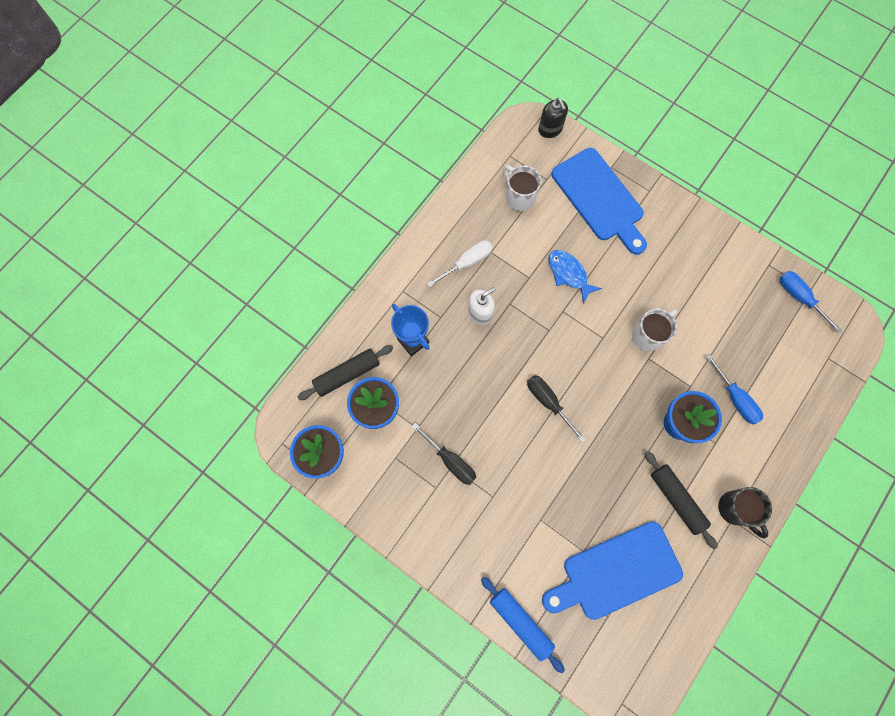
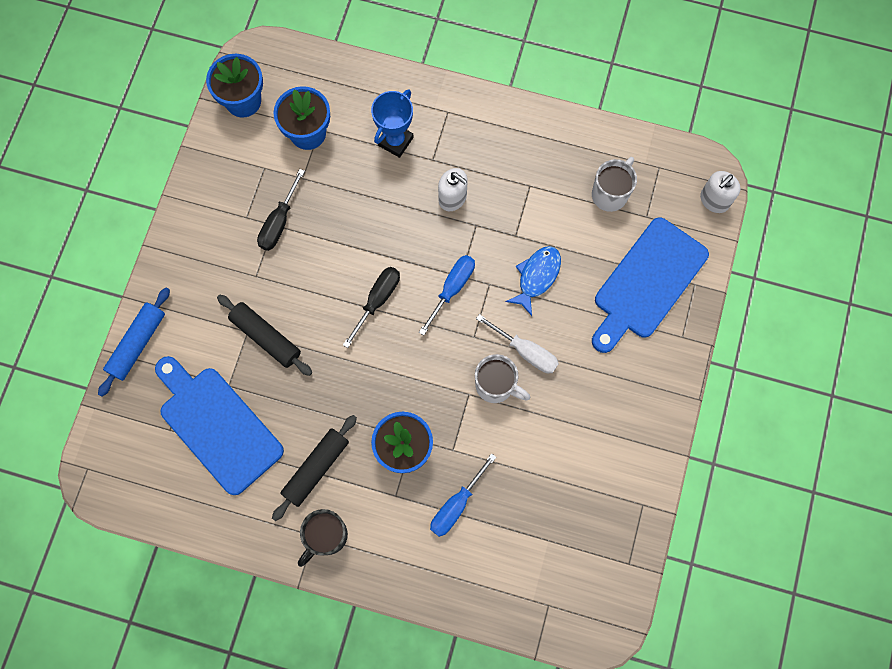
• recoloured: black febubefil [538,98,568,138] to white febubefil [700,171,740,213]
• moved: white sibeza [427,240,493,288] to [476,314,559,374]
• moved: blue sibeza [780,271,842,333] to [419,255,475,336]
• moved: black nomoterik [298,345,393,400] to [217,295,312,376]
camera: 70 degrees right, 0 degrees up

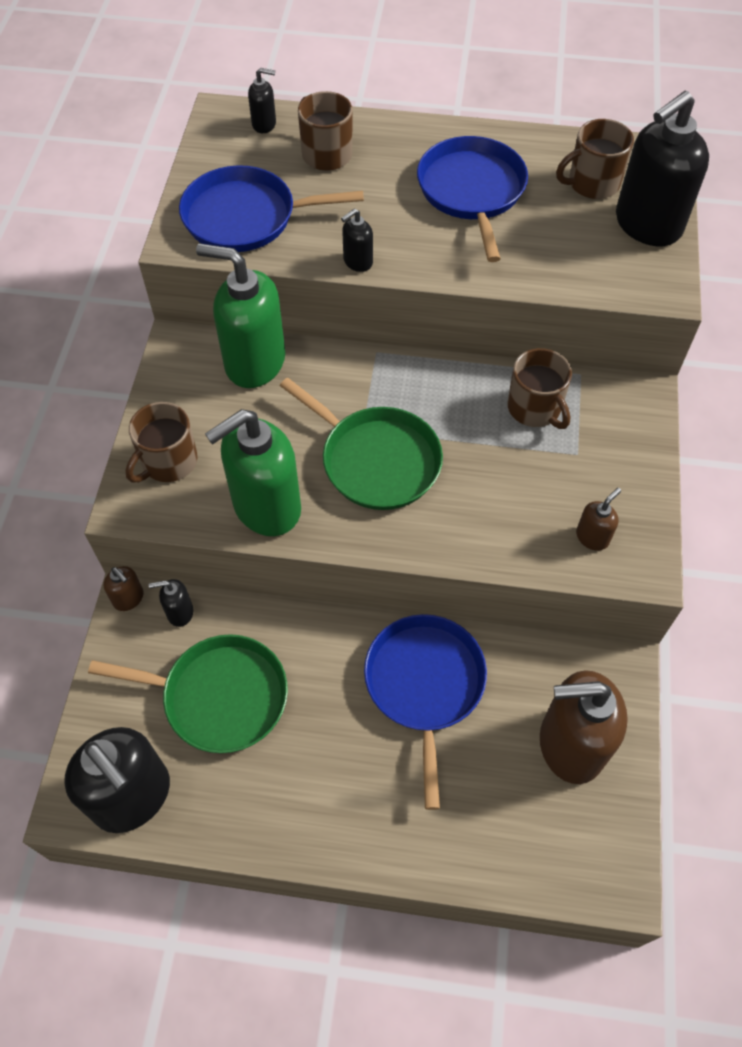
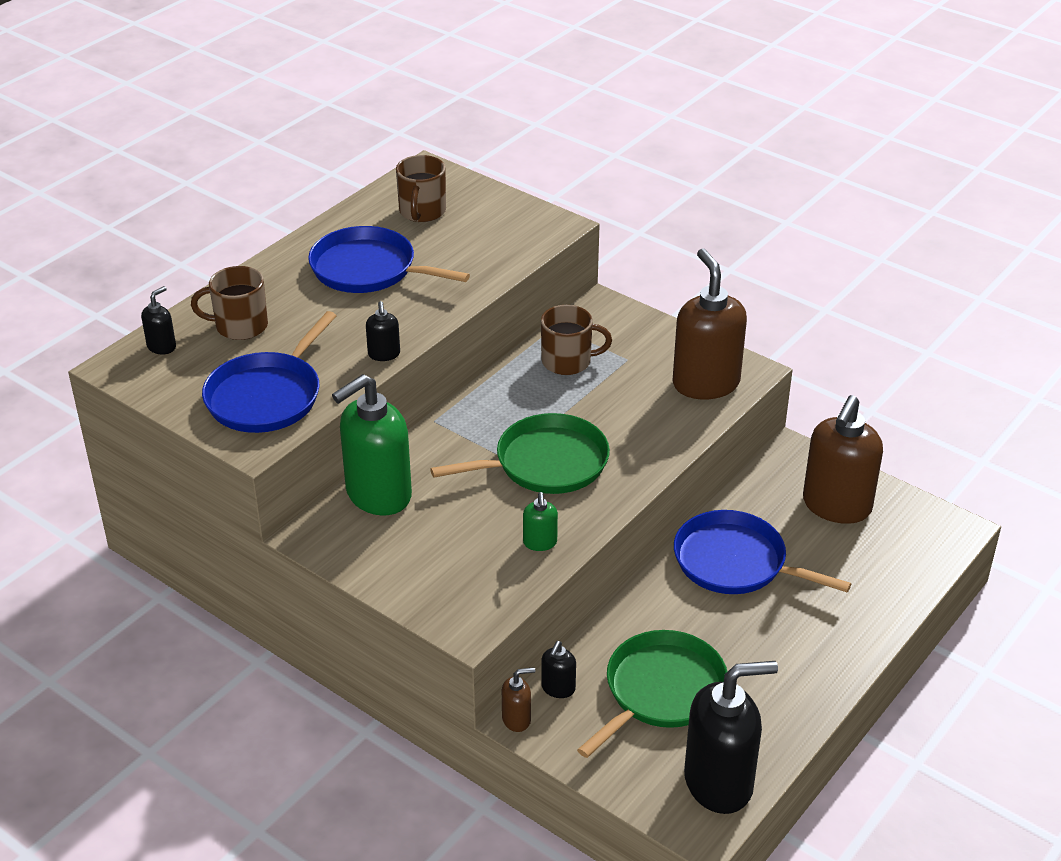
• removed: black febubefil [616,91,709,246]
• removed: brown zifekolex [125,402,198,483]
• resized: green febubefil [205,409,301,536] = [523,492,558,551] x0.44
• resized: brown febubefil [576,488,621,551] = [672,249,747,399] x2.27
camera: 60 degrees left, 20 degrees down

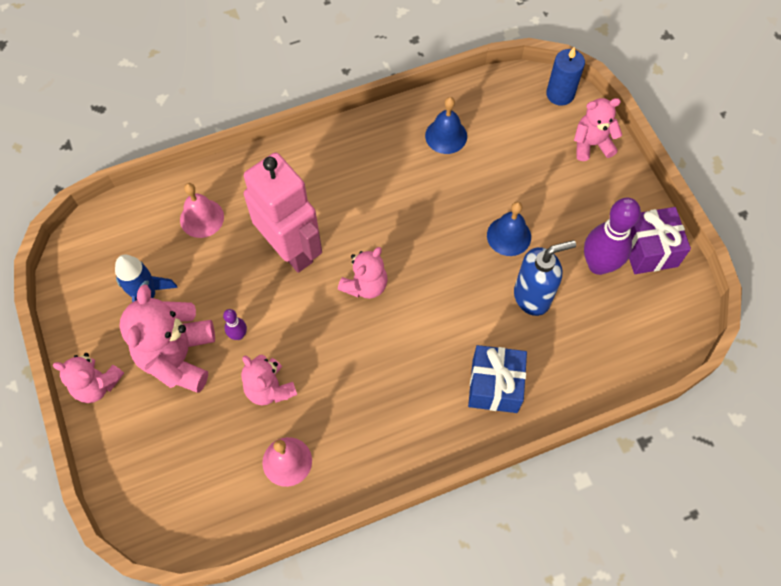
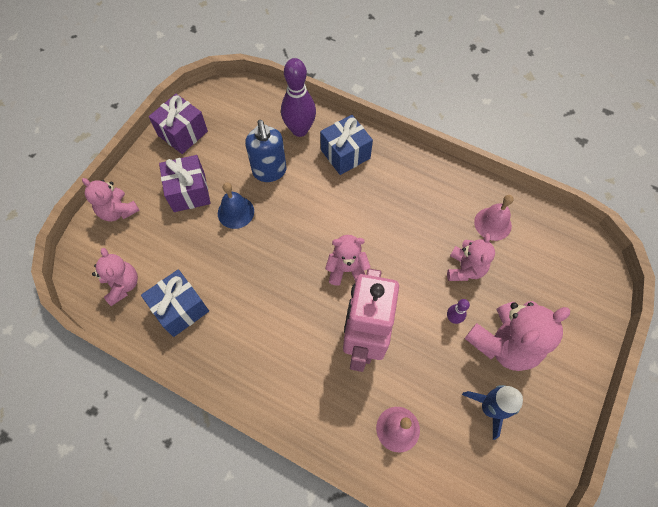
• removed: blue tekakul [546,47,585,106]
• replaced: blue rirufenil [425,97,467,154] to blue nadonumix [141,269,209,337]
• moved: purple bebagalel [584,198,641,275] to [281,58,316,137]
• turned: blue febubefil [514,240,576,316] = [245,120,287,182] 135 degrees counterclockwise
• moved: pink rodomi [53,353,124,403] to [92,248,138,306]
• added: purple nadonumix [159,155,211,212]
camera: 130 degrees left, 0 degrees up

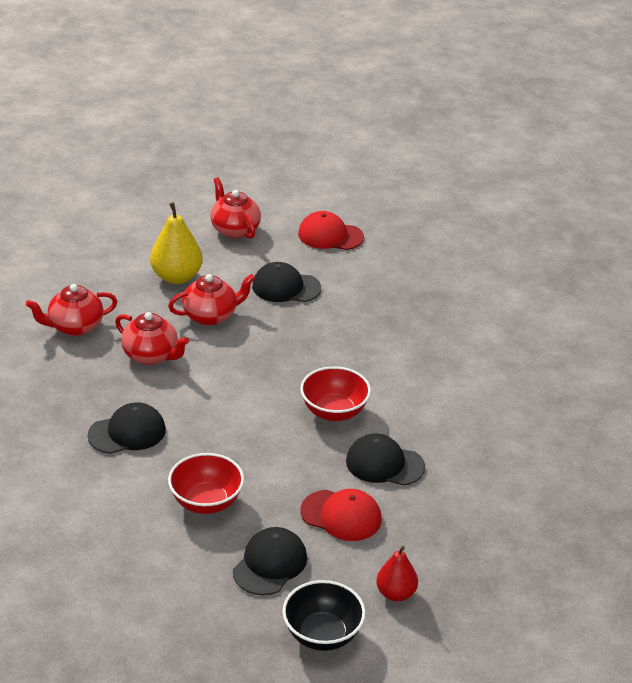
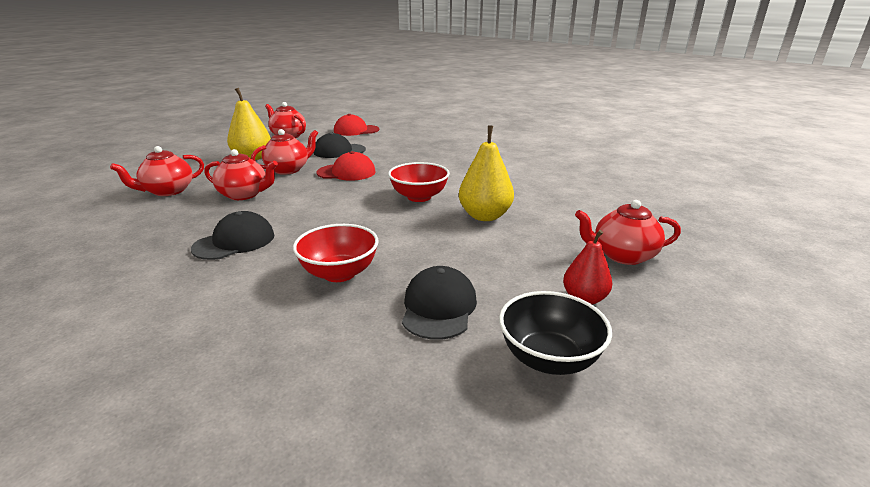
• replaced: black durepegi [346,434,425,486] to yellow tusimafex [459,125,514,221]
• moved: red durepegi [300,489,382,541] to [316,151,375,181]
• added: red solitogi [575,200,681,265]
camera: 20 degrees left, 10 degrees down

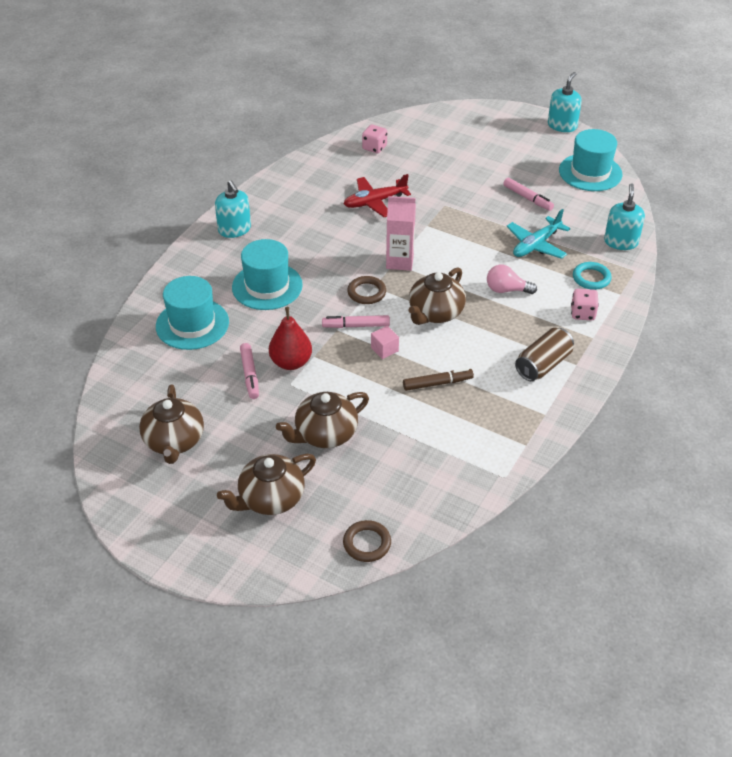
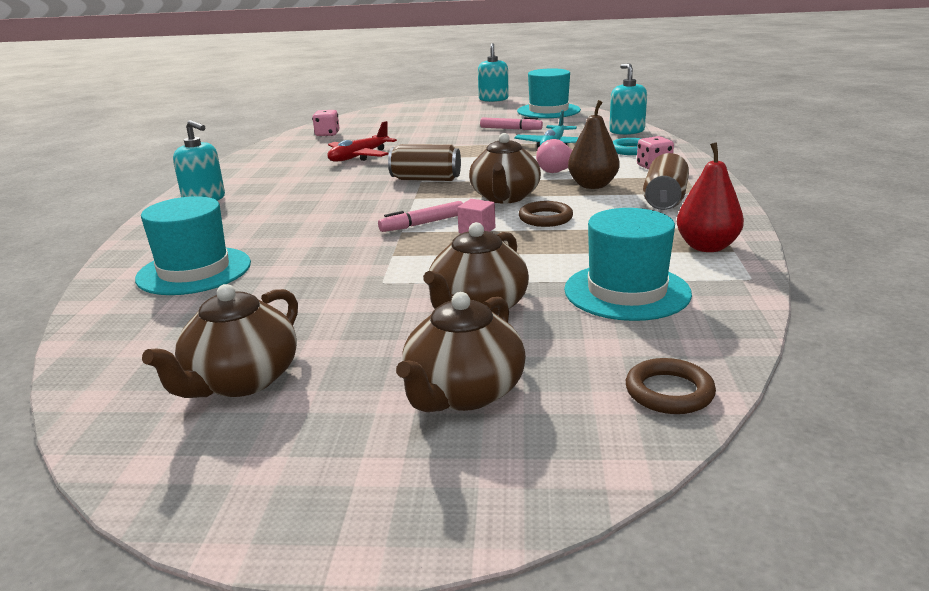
• replaced: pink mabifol [386,196,416,271] to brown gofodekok [388,144,461,181]
• moved: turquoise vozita [232,239,303,310] to [564,208,692,321]
• moved: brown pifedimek [347,276,386,304] to [519,201,573,227]
• moved: red tusimafex [269,307,312,370] to [677,142,744,252]
• removed: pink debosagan [240,343,259,399]
• removed: brown debosagan [403,368,474,391]
• turned: brown solitogi [139,384,204,464] = [142,284,298,398] 60 degrees clockwise
• added: brown tusimafex [568,100,619,189]
camera: 25 degrees left, 20 degrees down

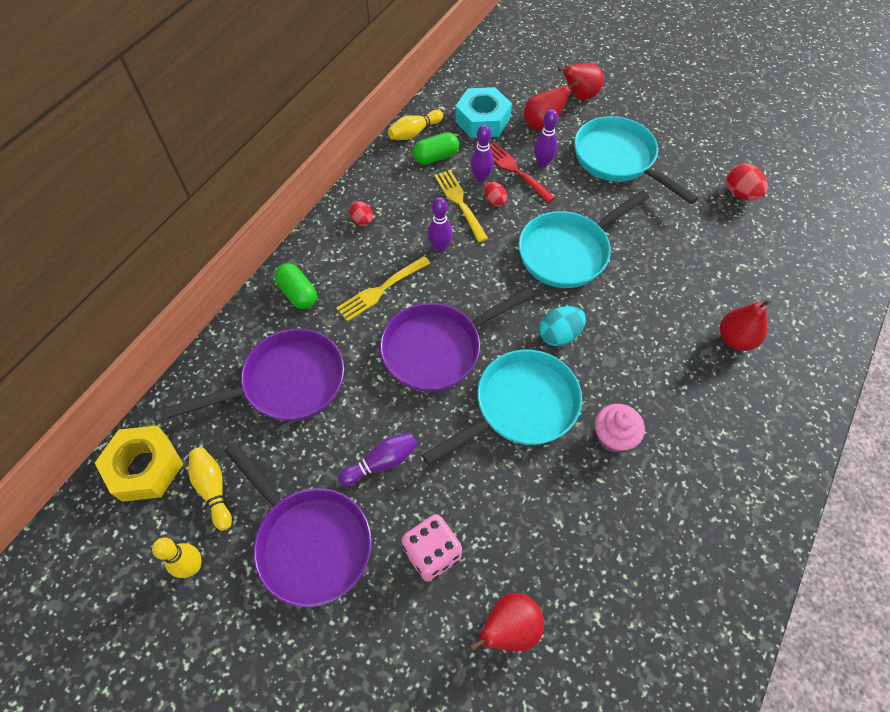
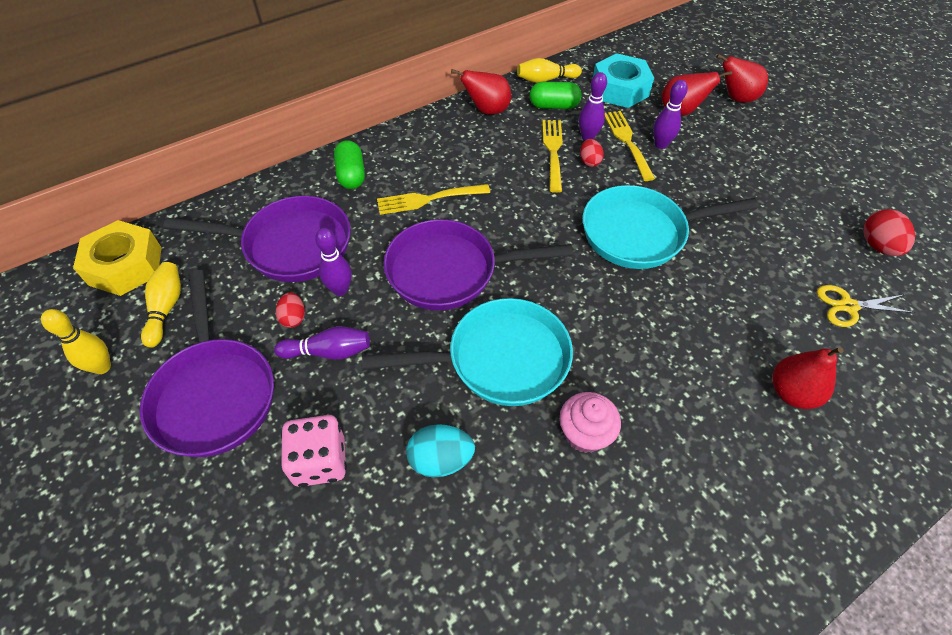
• removed: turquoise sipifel [574,116,698,204]
• recoloured: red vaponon [490,142,555,203] to yellow vaponon [605,111,655,181]
• moved: purple bebagalel [427,197,453,253] to [315,228,352,296]
• moved: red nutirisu [350,201,373,226] to [276,292,305,328]
• moved: turquoise nutirisu [539,306,586,346] to [406,424,475,478]
• moved: red tusimafex [470,593,544,651] to [451,69,511,115]
• added: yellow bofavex [817,285,915,327]
camera: 25 degrees right, 5 degrees down

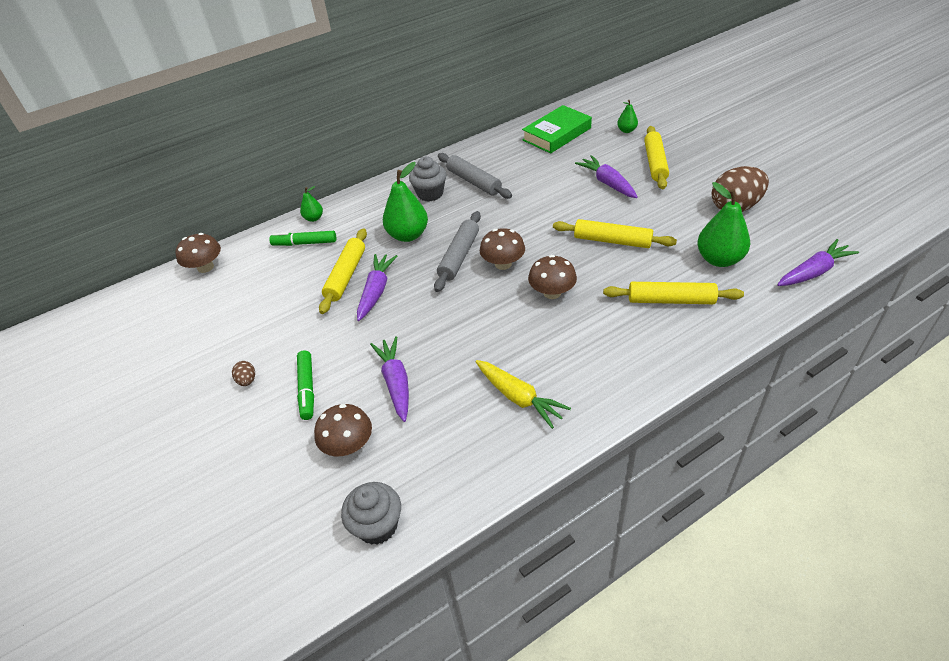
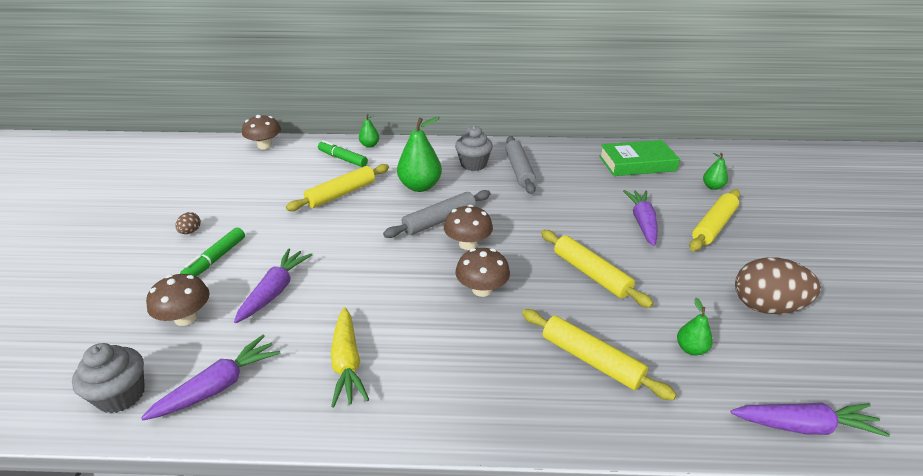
• resized: green tusimafex [697,182,750,267] = [677,298,713,356] x0.52
• moved: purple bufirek [357,254,398,321] to [141,335,280,421]
camera: 30 degrees right, 10 degrees down

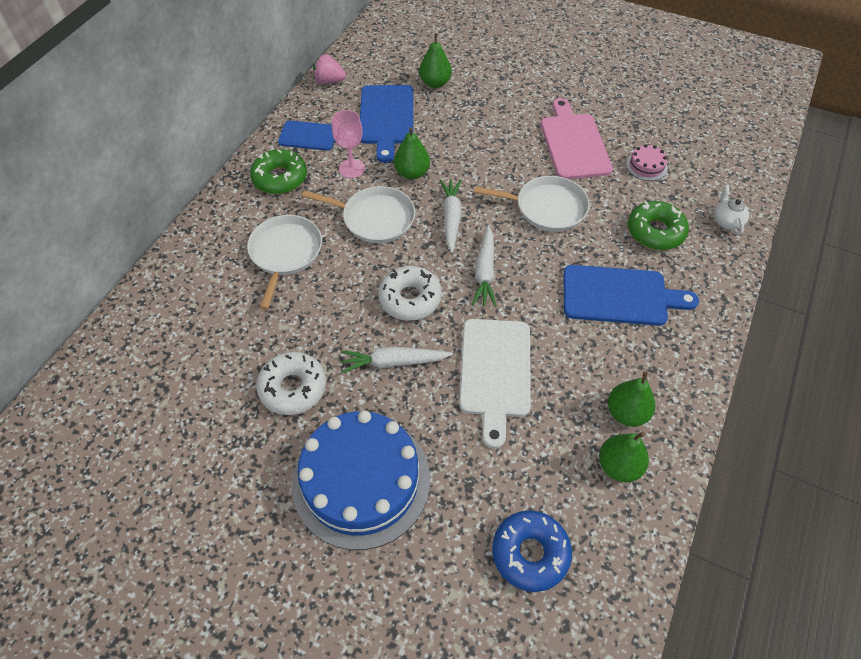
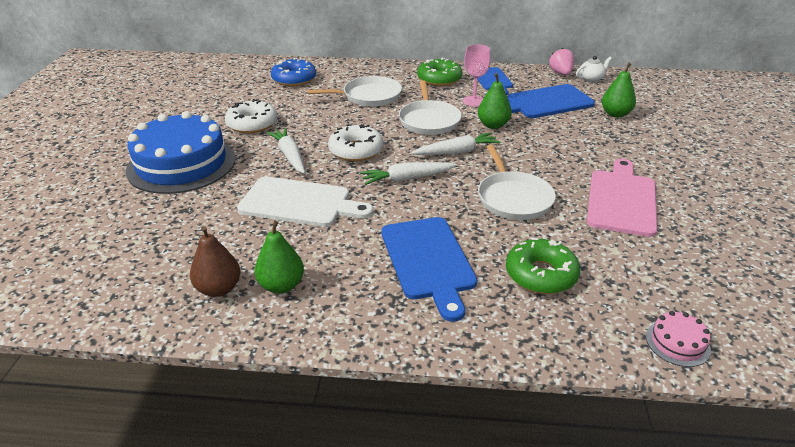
• turned: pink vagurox [541,98,613,179] = [587,159,657,237] 45 degrees counterclockwise
• moved: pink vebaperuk [626,144,668,181] to [646,311,711,367]
• moved: white solitogi [714,185,749,235] to [576,56,612,82]
• turned: white vagurox [459,319,531,449] = [237,176,373,227] 150 degrees counterclockwise
• recoloured: green tusimafex [599,432,649,482] to brown tusimafex [190,226,240,297]
• moved: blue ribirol [492,510,572,592] to [271,58,316,86]
camera: 70 degrees right, 20 degrees down

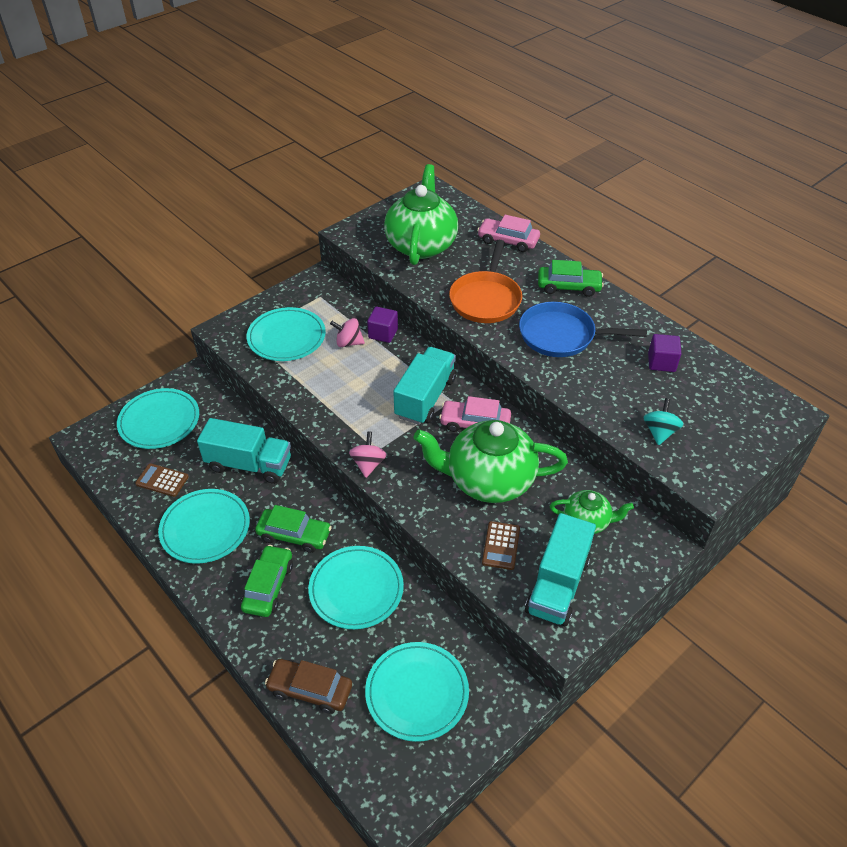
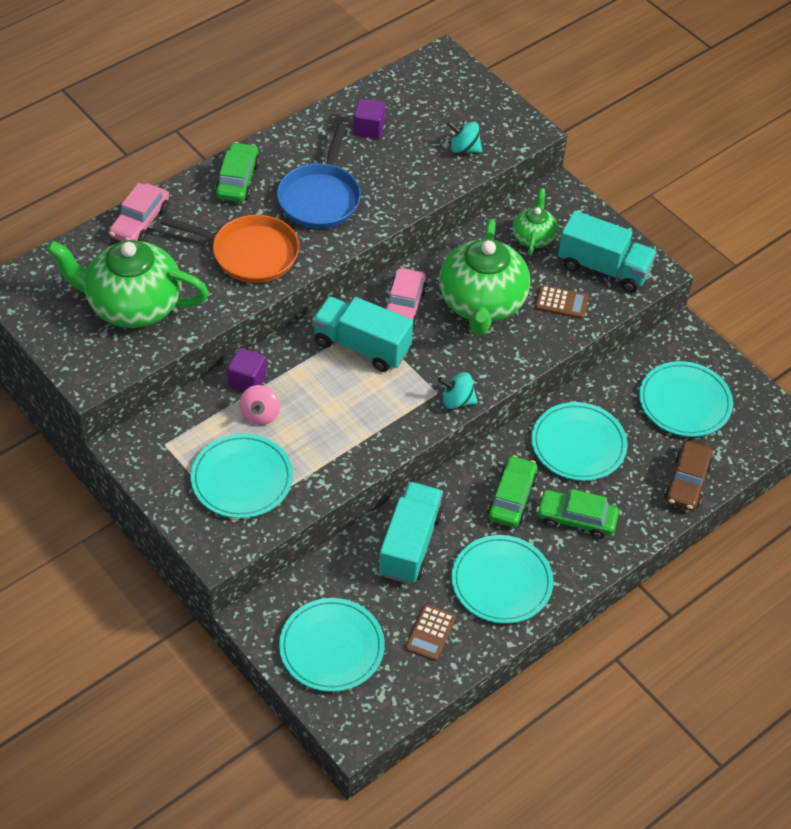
• recoloured: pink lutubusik [349,431,387,478] to turquoise lutubusik [438,372,478,409]
camera: 90 degrees left, 5 degrees up

